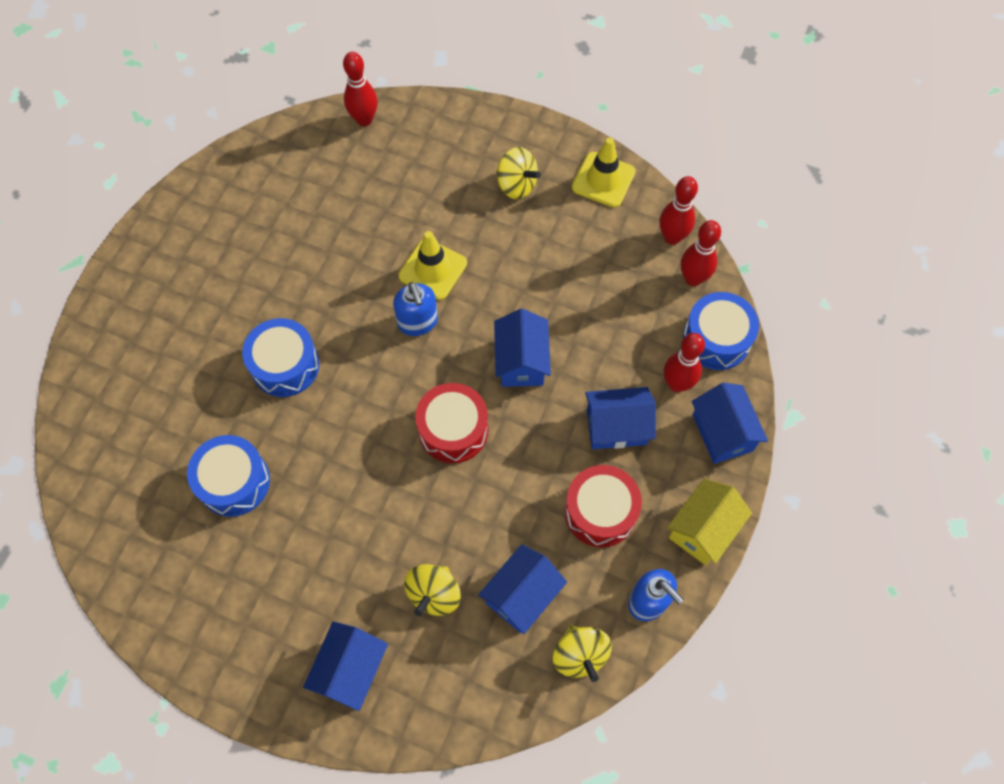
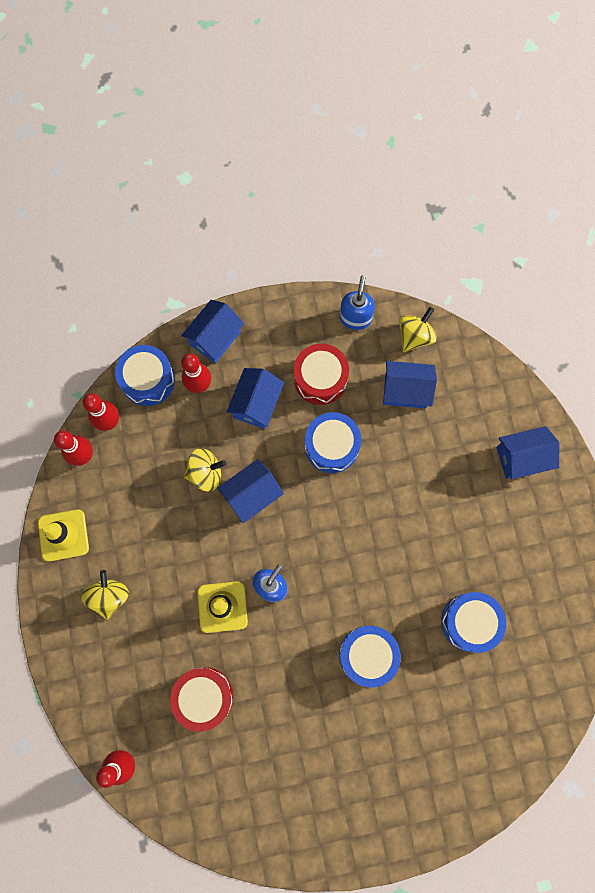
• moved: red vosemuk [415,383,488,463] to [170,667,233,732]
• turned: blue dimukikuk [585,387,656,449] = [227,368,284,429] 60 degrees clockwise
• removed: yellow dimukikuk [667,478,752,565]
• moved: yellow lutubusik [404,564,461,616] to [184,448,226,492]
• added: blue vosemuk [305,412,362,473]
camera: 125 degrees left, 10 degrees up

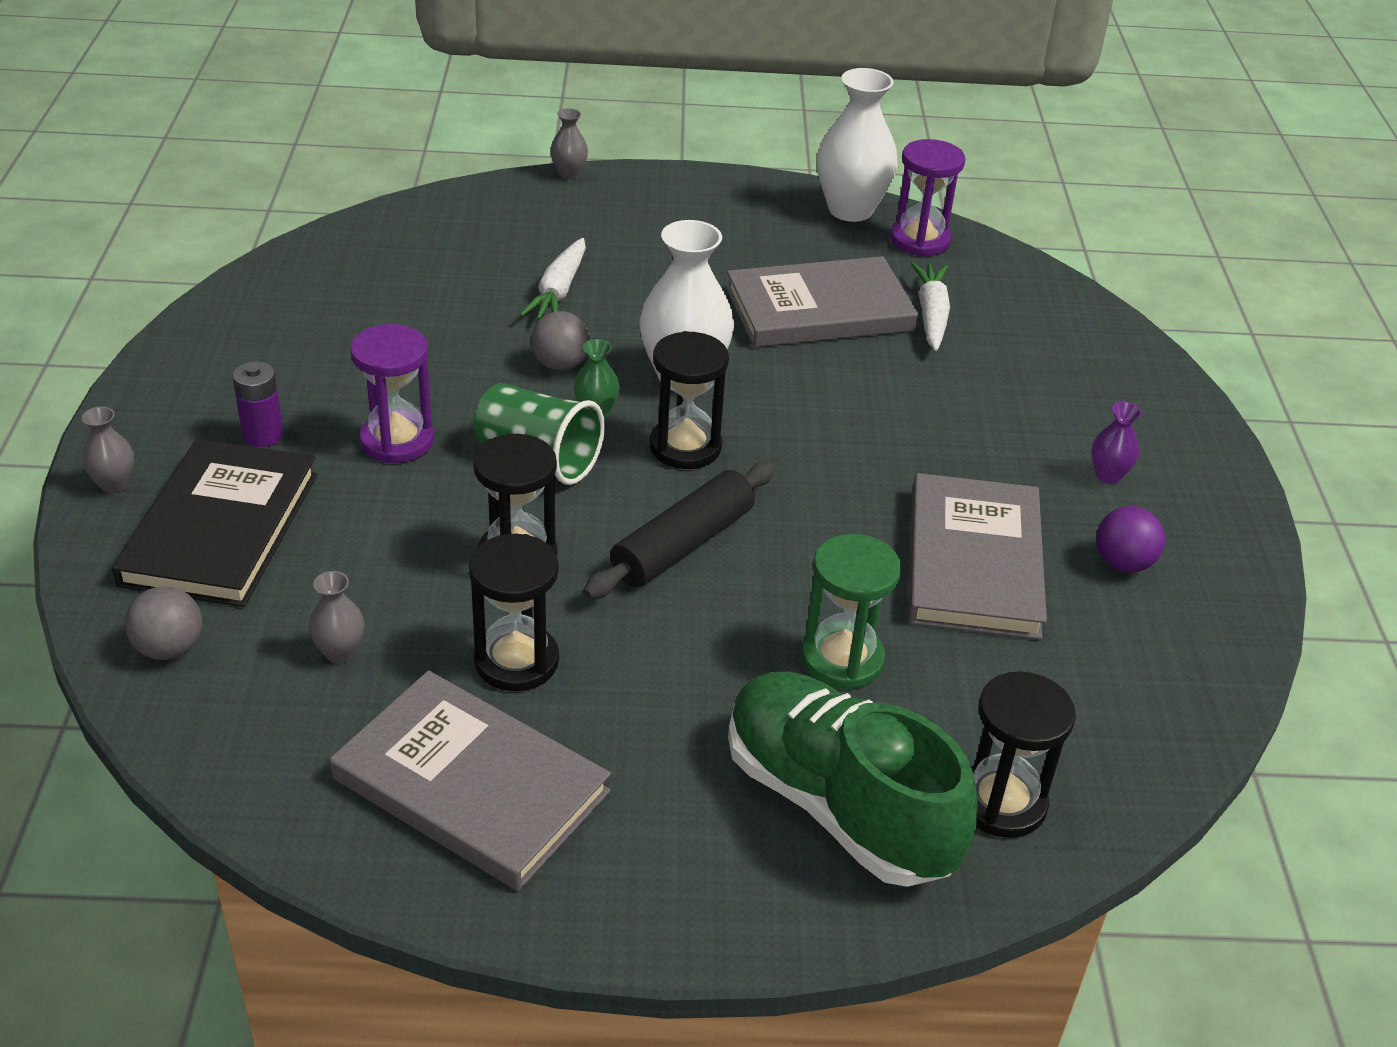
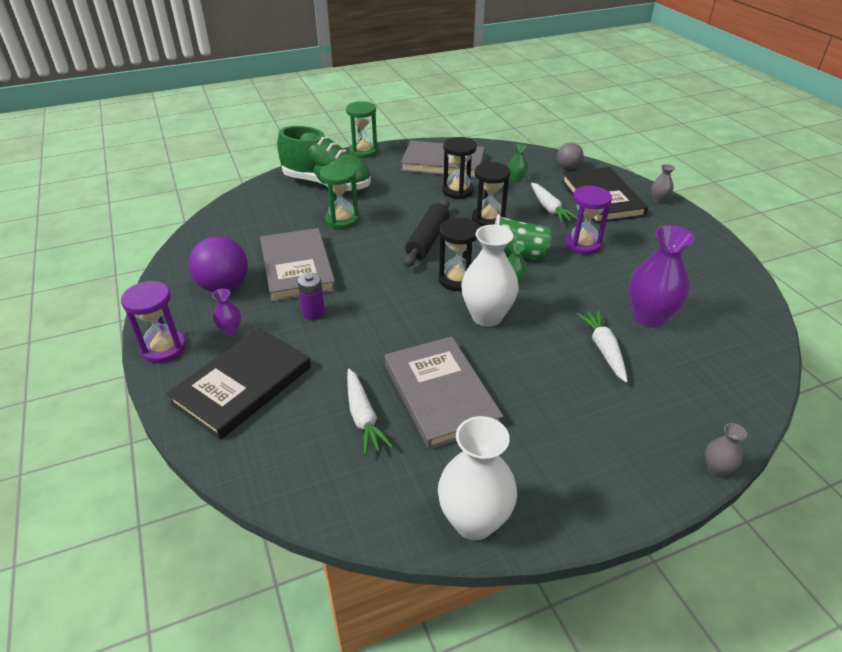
• moved: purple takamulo [890,139,965,256] to [121,281,186,363]
• turned: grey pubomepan [726,256,918,347] = [385,336,503,450] 75 degrees counterclockwise
• removed: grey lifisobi [531,311,590,371]
• moved: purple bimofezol [232,361,284,447] to [298,273,325,320]
• resized: purple lifisobi [1096,506,1165,572] = [188,236,248,292] x1.66
• recoloured: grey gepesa [308,571,365,663] to green gepesa [508,144,528,182]
• removed: black takamulo [971,672,1076,838]
• added: green takamulo [346,101,378,158]
• added: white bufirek [531,183,577,223]
• added: purple gepesa [629,225,694,328]
• added: black pubomepan [166,328,311,440]
camera: 160 degrees right, 0 degrees up

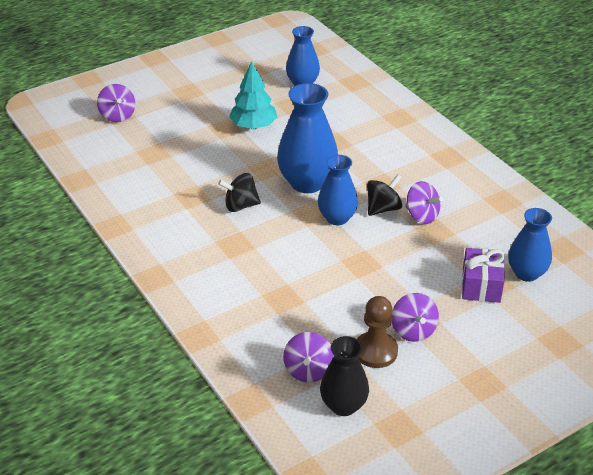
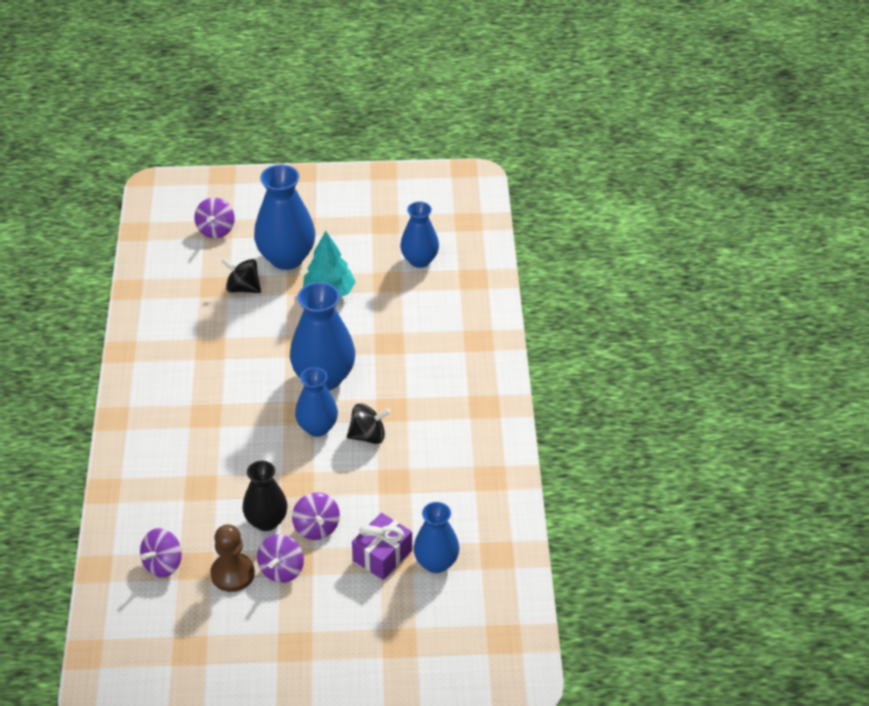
• moved: black lutubusik [218,173,261,212] to [222,258,261,293]
• moved: purple lutubusik [405,181,443,224] to [292,492,340,540]
• moved: black gepesa [320,336,369,416] to [242,461,288,531]
• added: blue gepesa [254,164,315,270]
camera: 30 degrees right, 5 degrees up

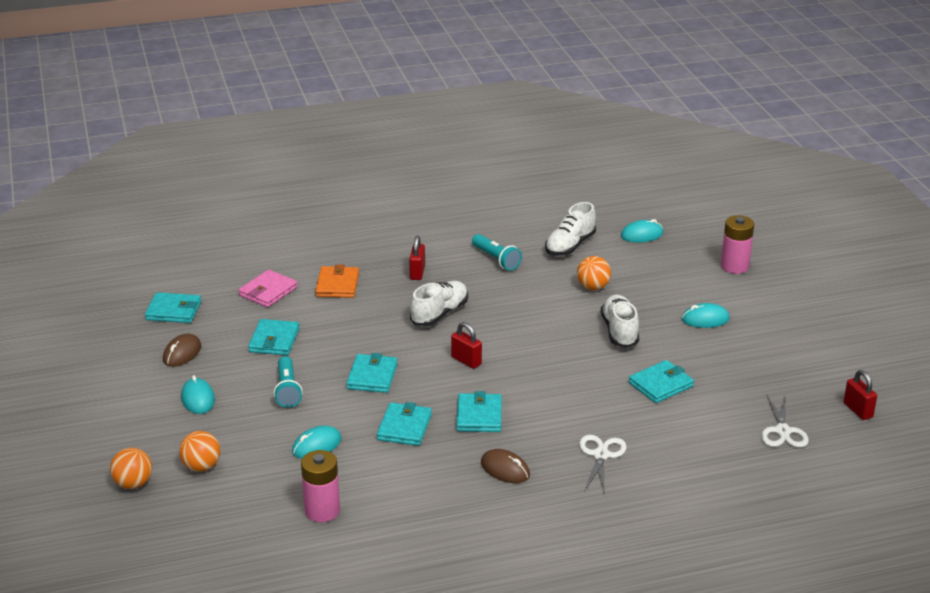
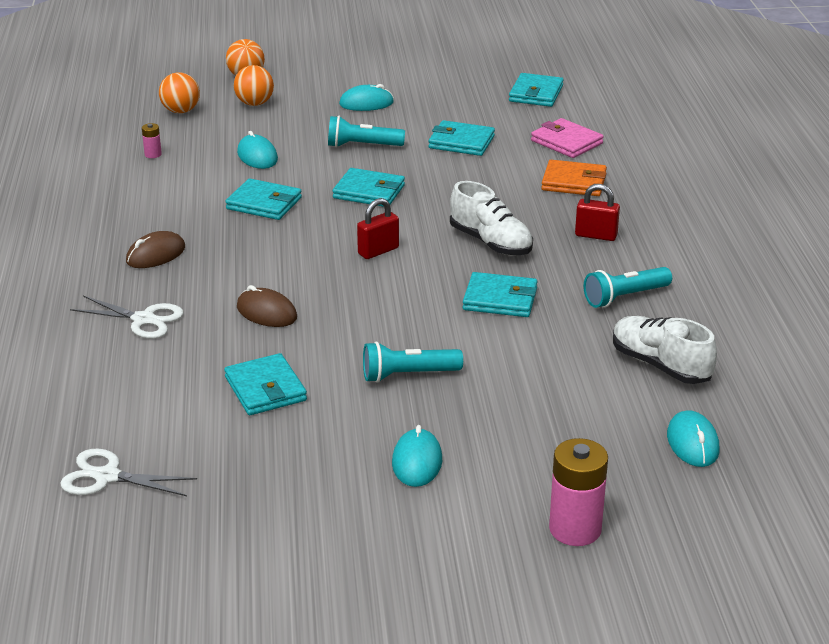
• moved: orange lifisobi [577,256,611,290] to [159,72,200,113]
• replaced: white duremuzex [601,295,639,348] to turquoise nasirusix [363,342,463,383]
• moved: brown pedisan [163,333,201,367] to [237,285,297,327]
• removed: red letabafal [844,370,877,420]
• moved: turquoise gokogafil [457,391,502,432] to [463,272,537,317]
• resized: pink bimofezol [301,450,340,522] = [142,123,162,158] x0.47
camera: 100 degrees right, 0 degrees up

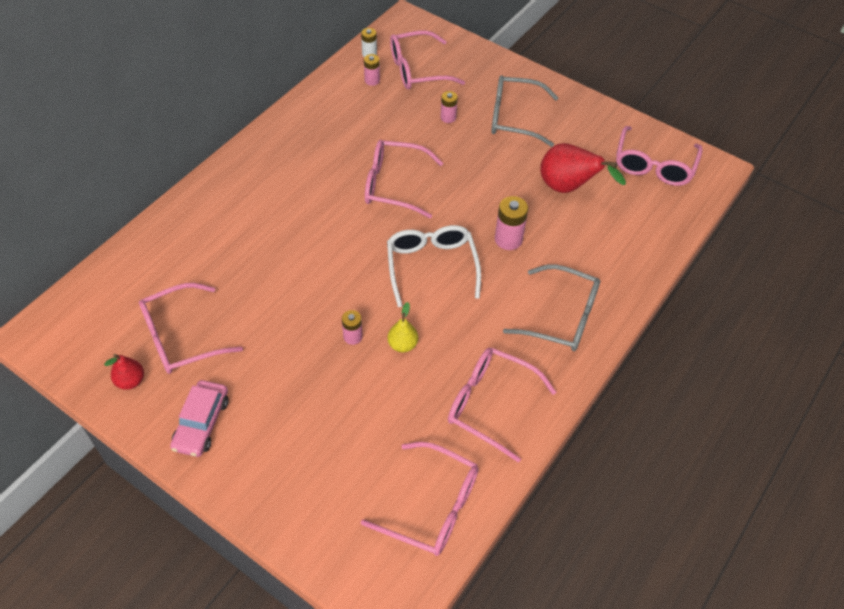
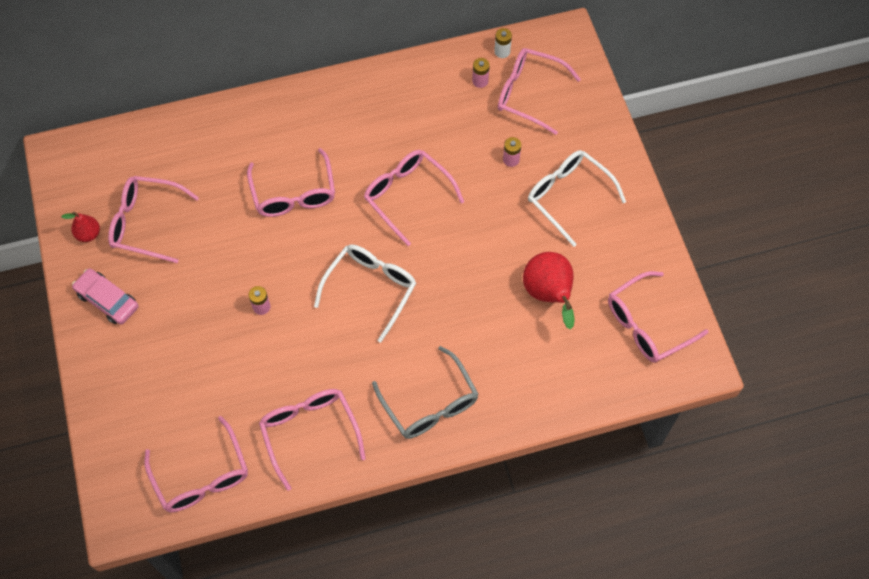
• recoloured: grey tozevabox [491,75,558,147] to white tozevabox [528,150,626,247]
• removed: pink bimofezol [495,196,528,250]
• removed: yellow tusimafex [388,302,418,352]
• turned: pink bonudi [170,380,228,457] = [72,268,139,325] 75 degrees clockwise
• added: pink tozevabox [247,148,335,217]
camera: 40 degrees right, 10 degrees up

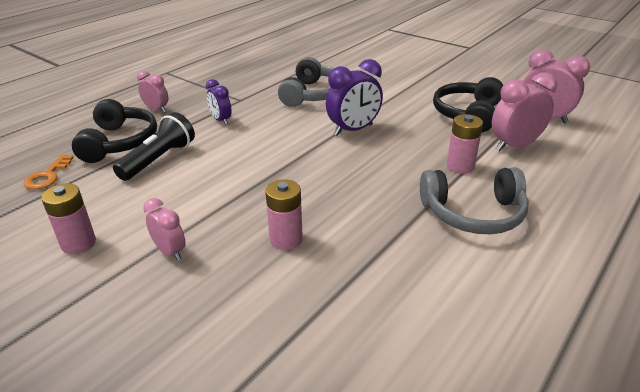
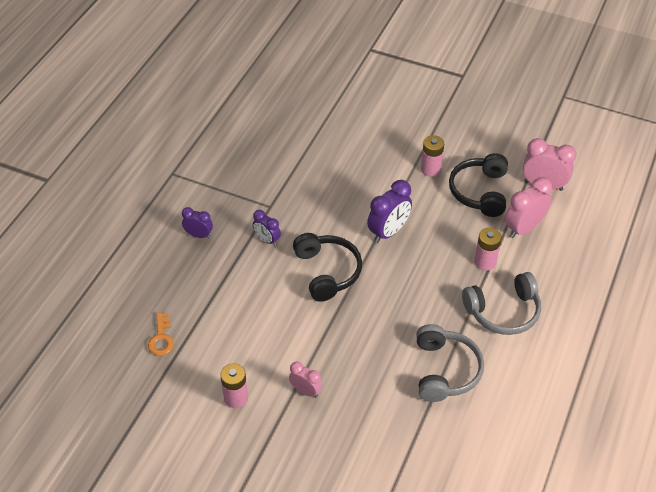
• moved: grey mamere [278,57,334,107] to [416,324,484,402]
• recoloured: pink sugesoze [137,71,169,112] to purple sugesoze [182,207,213,239]
• moved: black mamere [72,99,157,163] to [293,233,362,302]
• removed: black nasirusix [113,112,195,181]
• moved: pink bimofezol [265,179,303,250] to [421,135,444,177]
camera: 15 degrees left, 15 degrees up

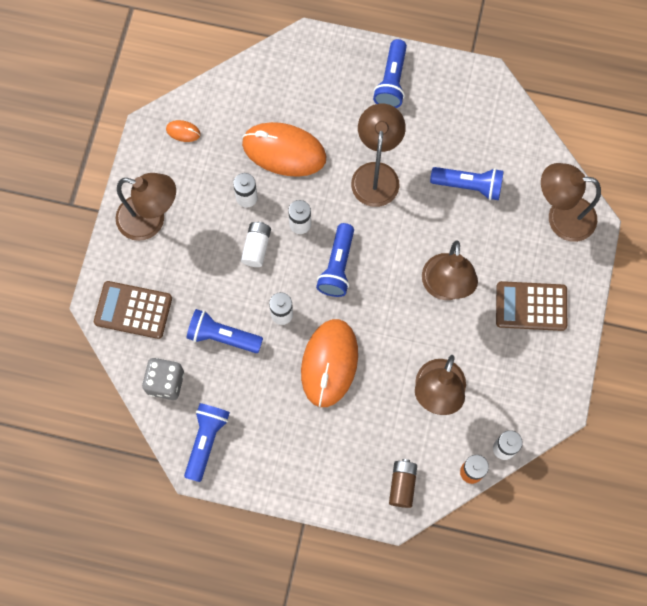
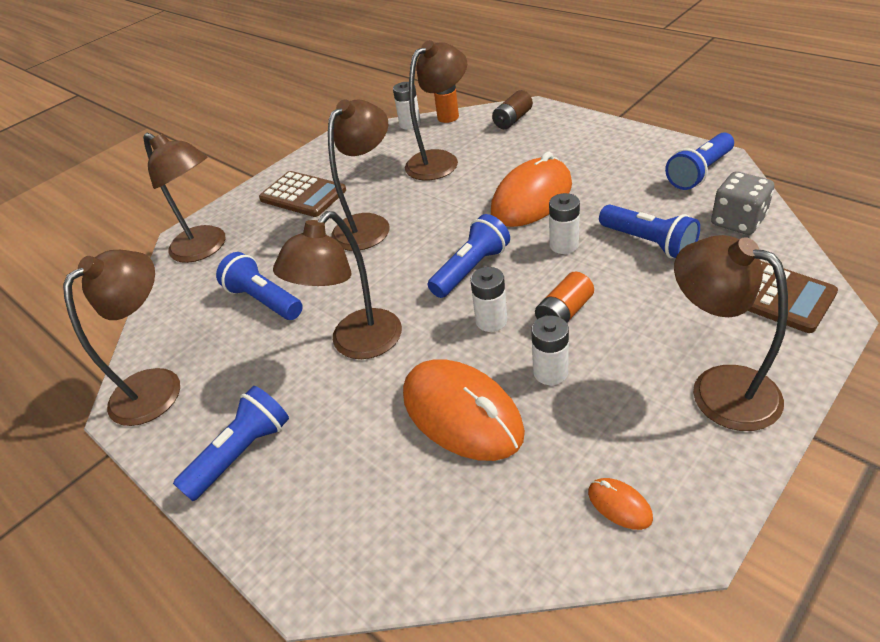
• recoloured: white bimofezol [241,222,271,267] to orange bimofezol [535,272,594,323]
• added: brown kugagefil [63,250,180,426]
camera: 145 degrees left, 30 degrees down

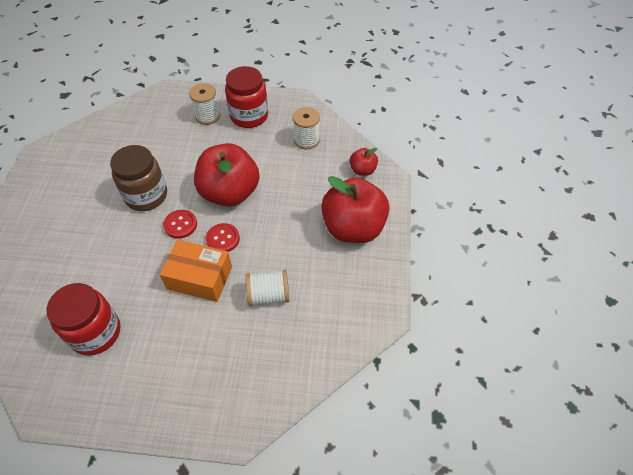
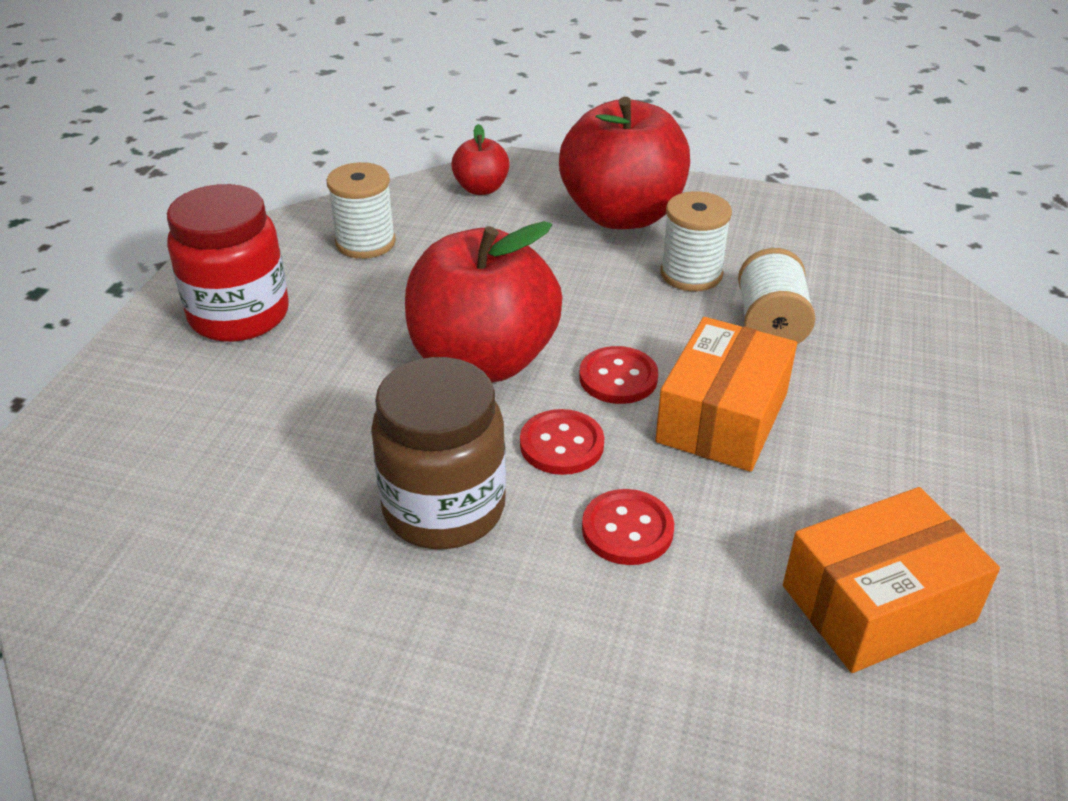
• moved: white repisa [189,83,220,125] to [660,191,732,291]
• replaced: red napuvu [47,283,120,356] to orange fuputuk [783,487,1000,673]
• added: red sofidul [582,489,674,565]
camera: 80 degrees left, 15 degrees down

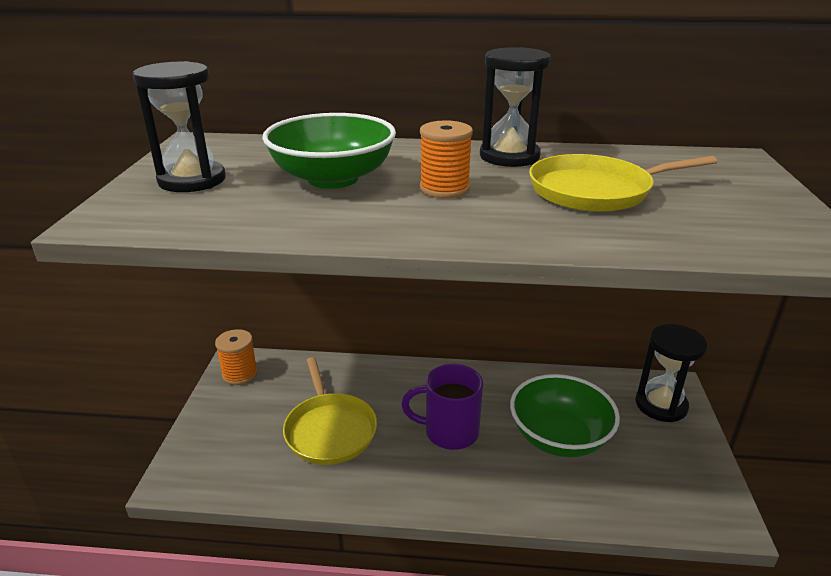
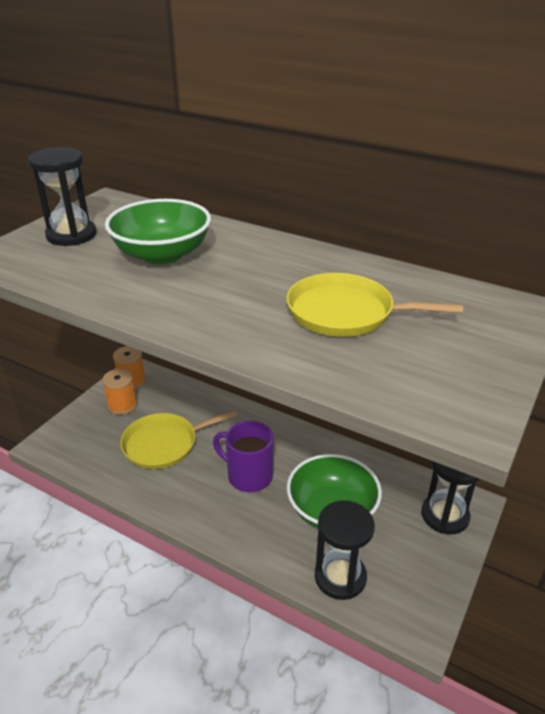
• moved: black takamulo [480,47,551,167] to [315,500,375,600]
• moved: orange repisa [420,120,473,198] to [102,369,137,415]
• turned: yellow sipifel [283,357,377,465] = [120,410,237,469] 60 degrees clockwise
camera: 25 degrees right, 5 degrees up

